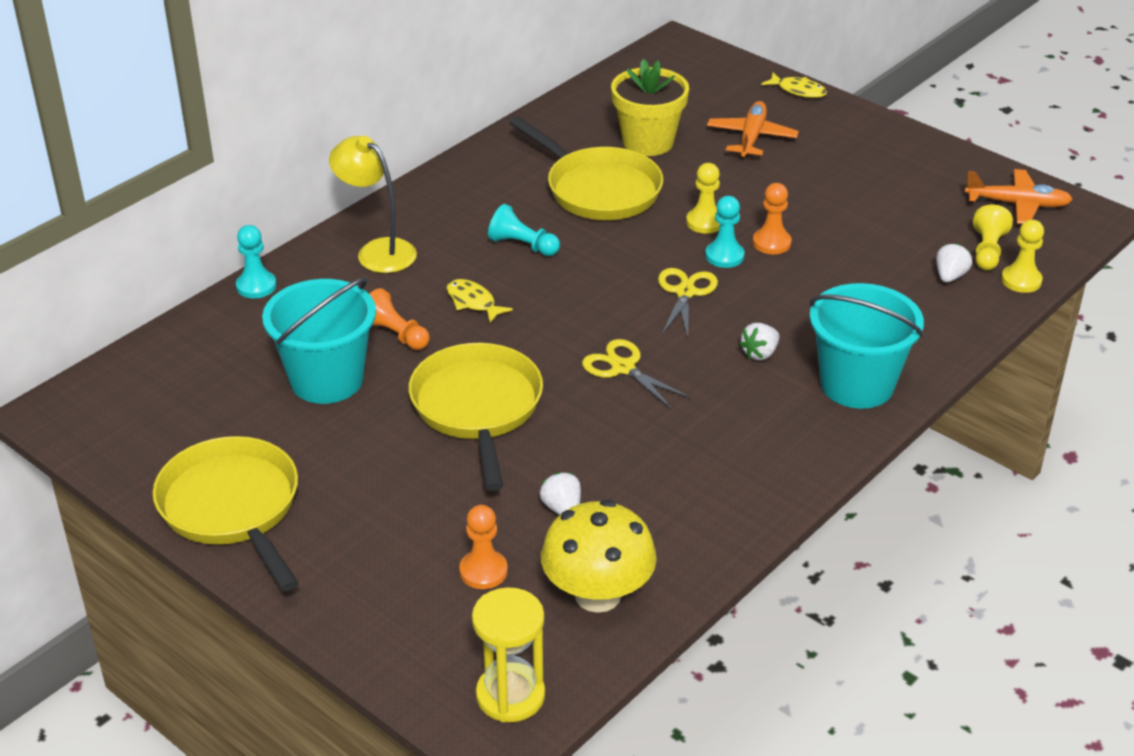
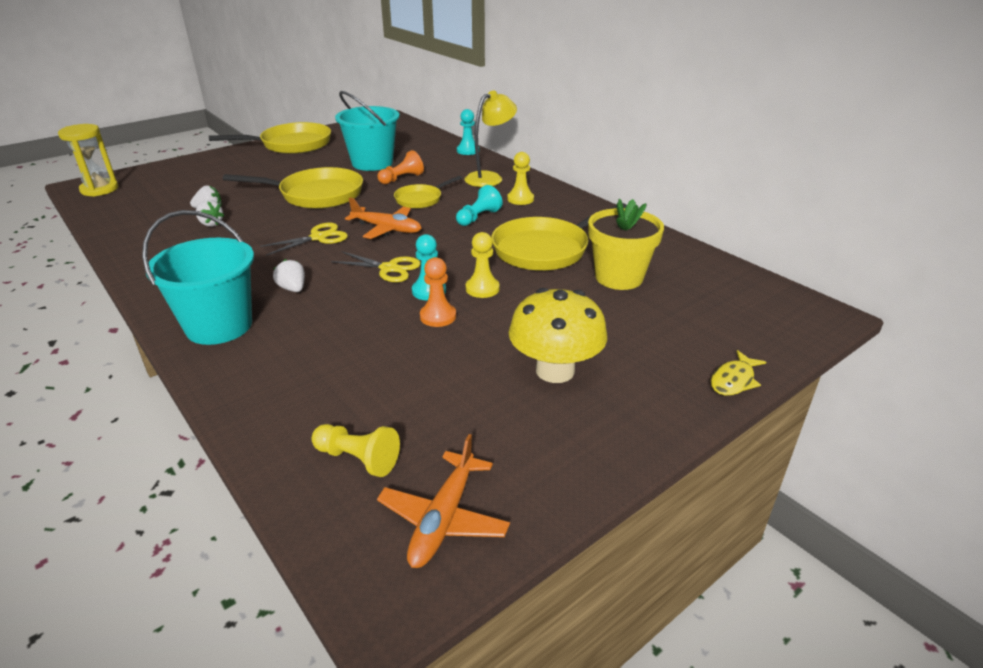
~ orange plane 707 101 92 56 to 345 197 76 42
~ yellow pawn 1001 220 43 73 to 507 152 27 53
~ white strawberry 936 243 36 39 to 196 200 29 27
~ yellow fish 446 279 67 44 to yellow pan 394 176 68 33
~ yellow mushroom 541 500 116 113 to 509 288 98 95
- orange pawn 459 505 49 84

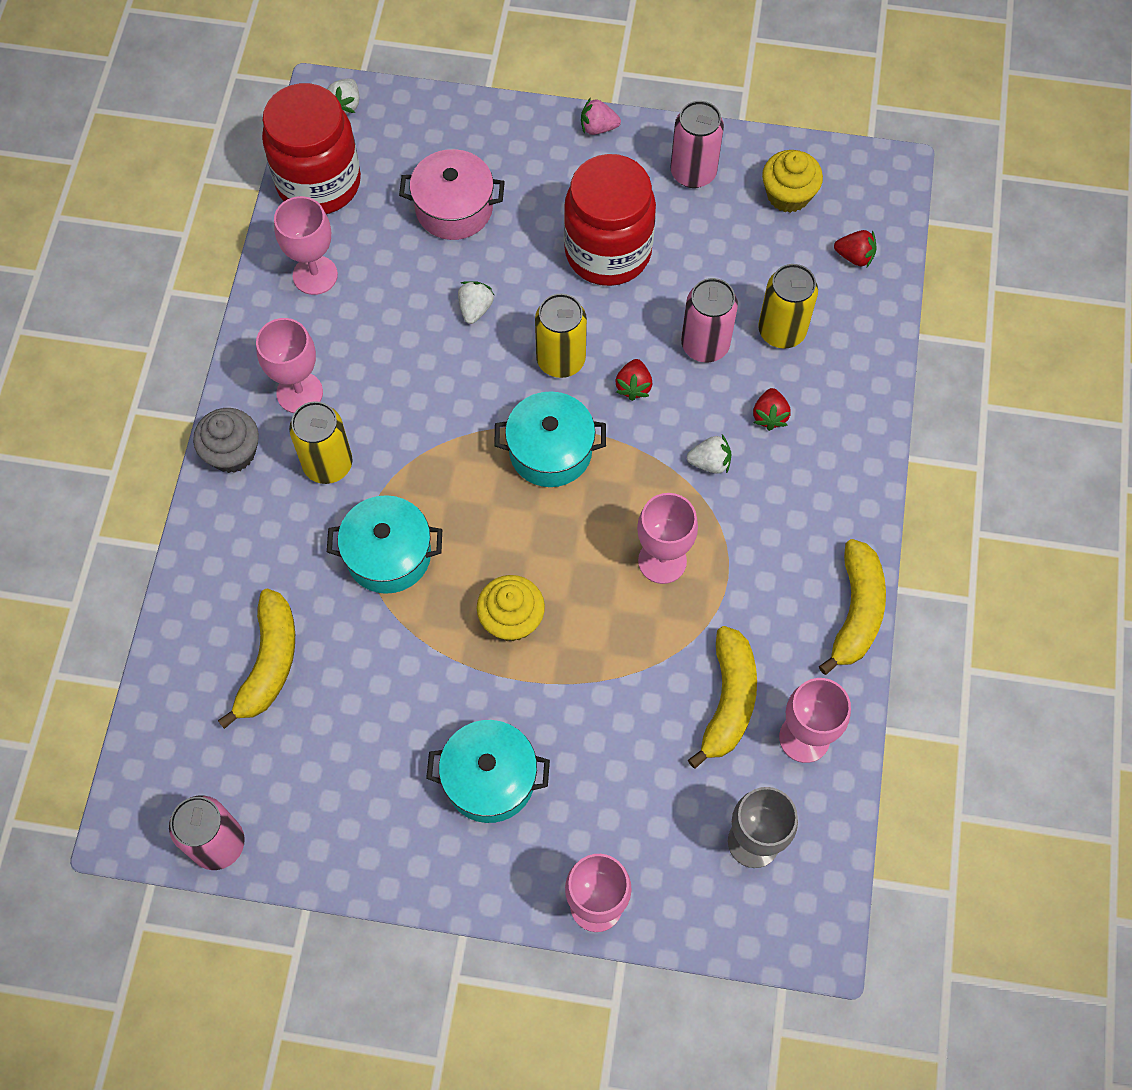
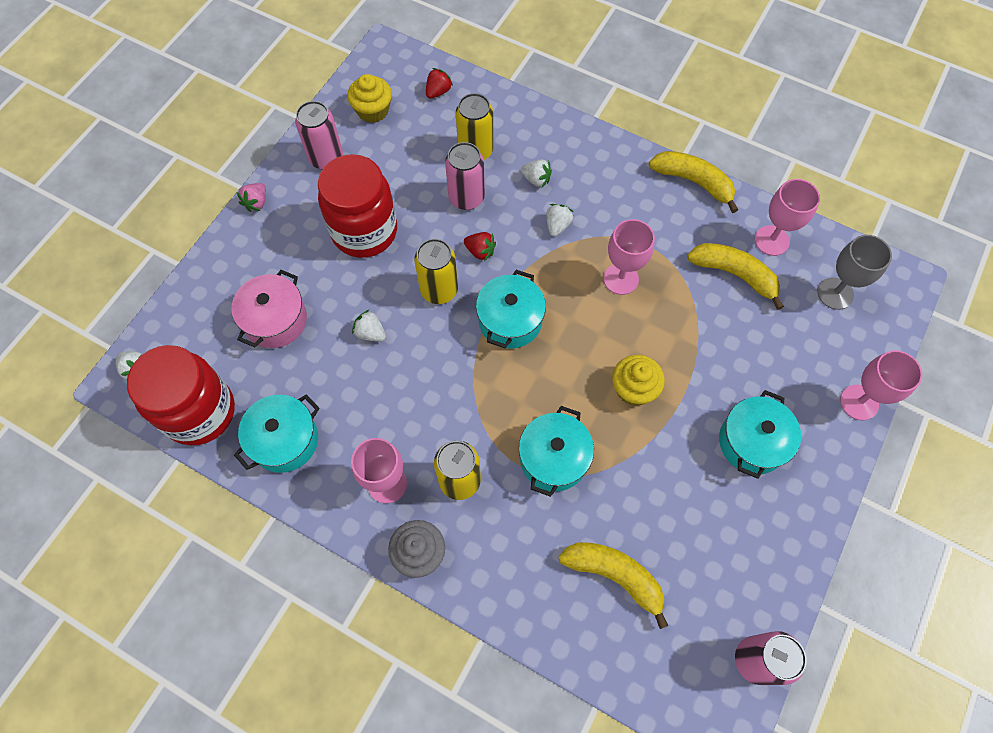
~ pink goblet 274 196 64 99 to turquoise pot 234 394 86 79
~ red strawberry 753 388 38 43 to white strawberry 521 160 31 27

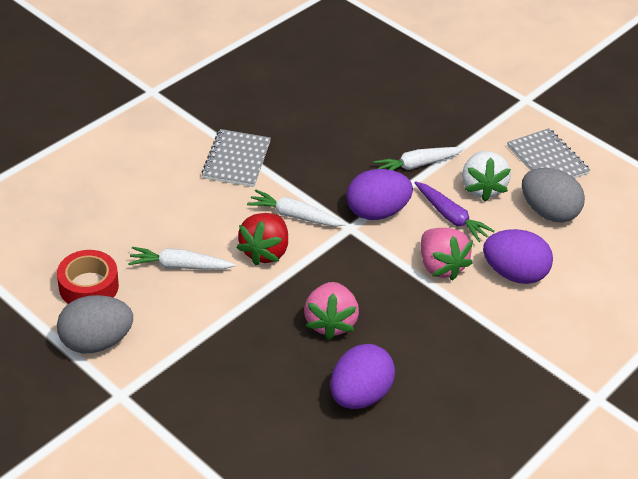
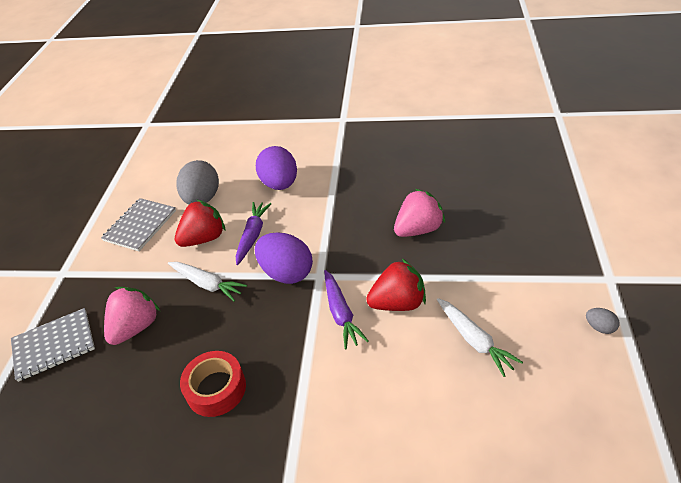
~ grey notebook 202 129 69 58 to 11 308 84 74
~ white strawberry 462 151 49 50 to red strawberry 175 199 50 48
~ white carrot 247 189 99 38 to purple carrot 324 270 44 79
~ pink strawberry 421 228 52 53 to 104 287 56 58
~ red tape 57 250 62 54 to 180 351 66 66
~ grey egg 57 295 76 58 = 586 308 33 26 x0.44
- purple egg 330 344 65 65

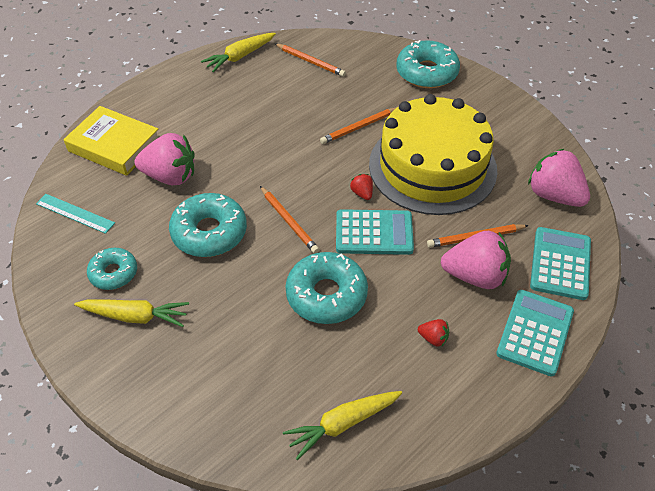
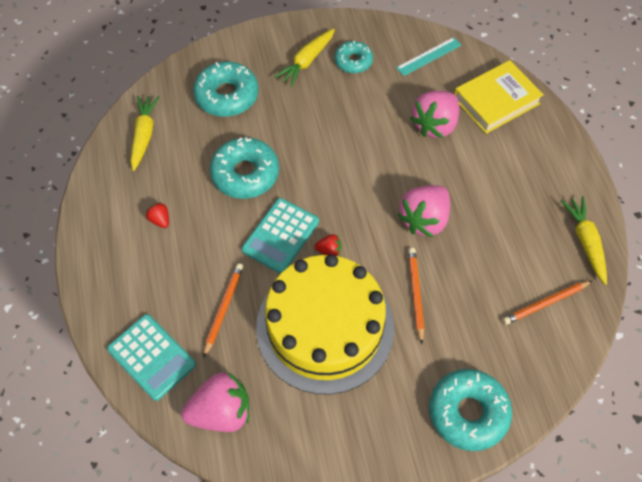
- orange pencil 260 186 59 68
~ turquoise donut 169 193 78 64 to 193 62 66 55
~ pink strawberry 441 231 70 58 to 398 185 52 52
- turquoise calculator 496 290 78 86
~ red strawberry 418 319 31 28 = 146 202 23 26 90 degrees clockwise

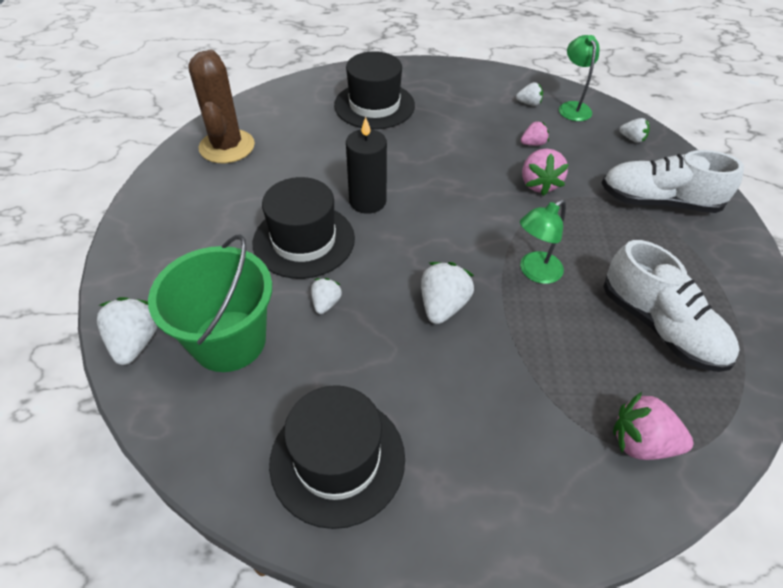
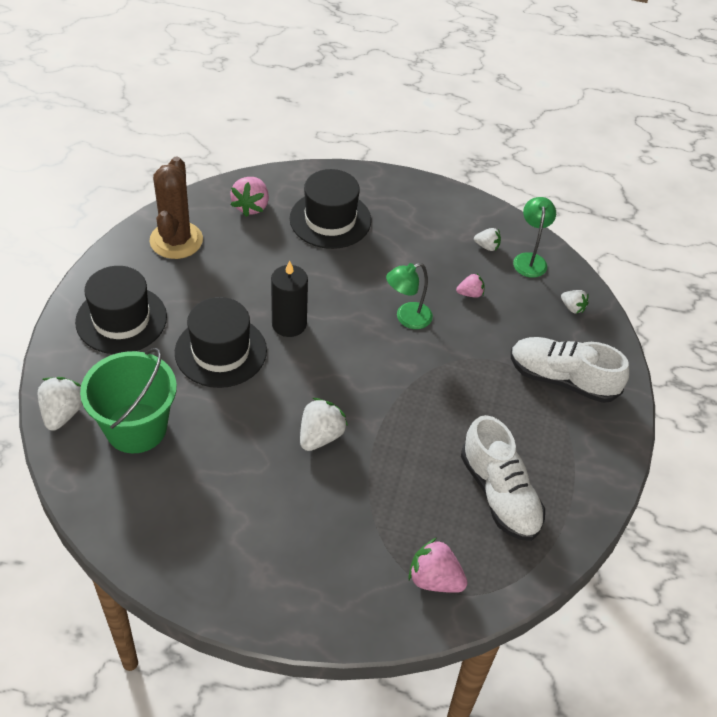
~ pink strawberry 522 149 47 47 to 230 177 39 40
~ green lamp 520 199 46 85 to 386 263 47 66
- white strawberry 311 278 31 36
~ black hat 269 385 136 144 to 75 266 92 88

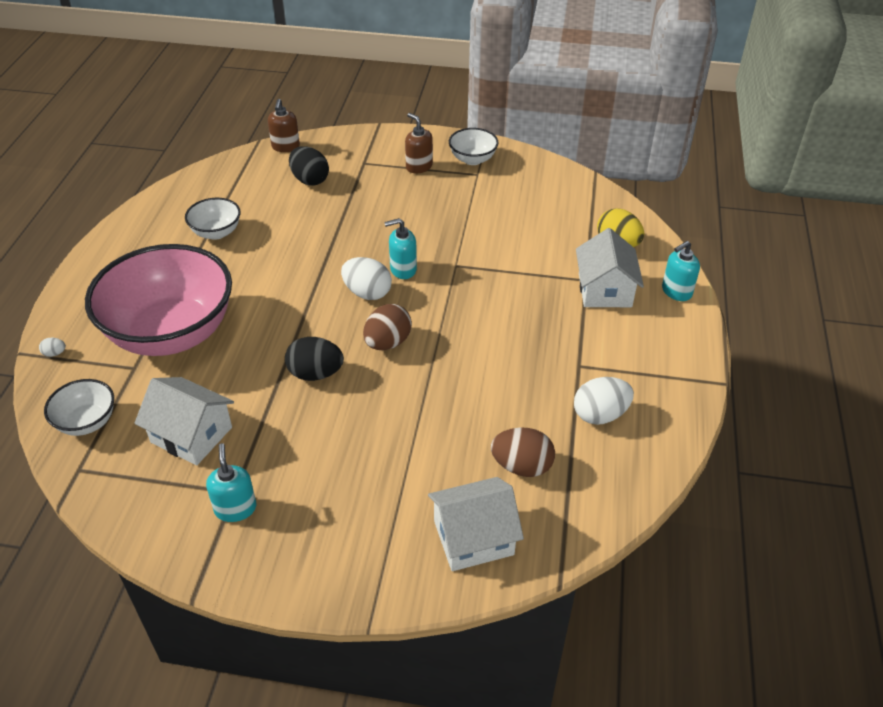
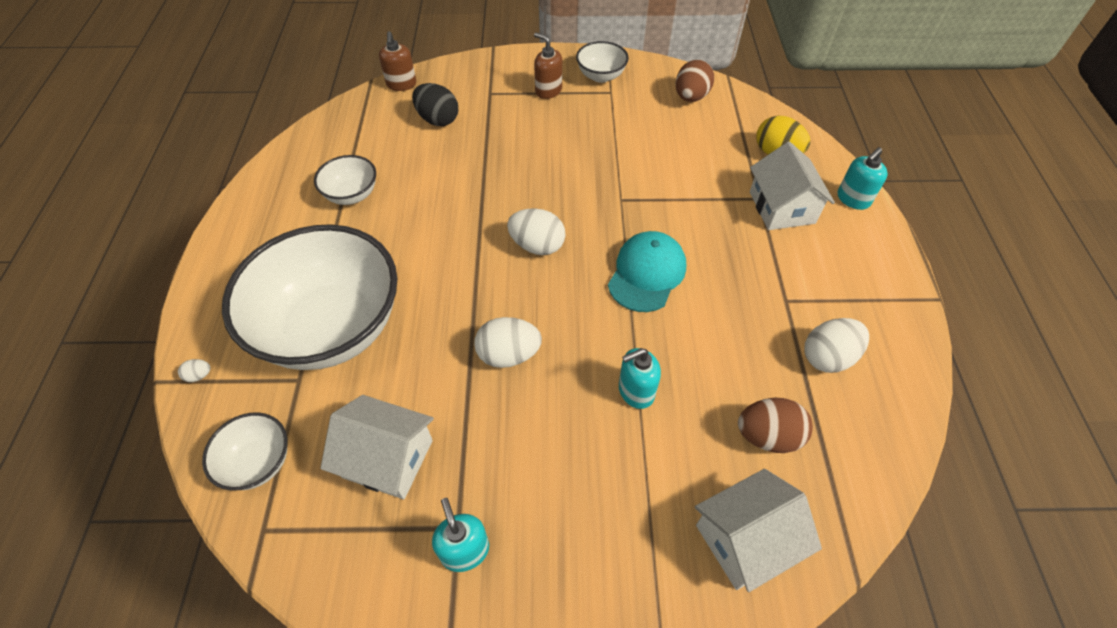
~ turquoise soap dispenser 384 218 33 61 to 619 348 42 61
~ pink bowl 85 244 147 112 to white bowl 222 224 175 146
~ brown egg 363 304 49 46 to 676 60 38 42
~ black egg 285 337 59 44 to white egg 474 317 68 51
+ turquoise cap 608 231 78 81

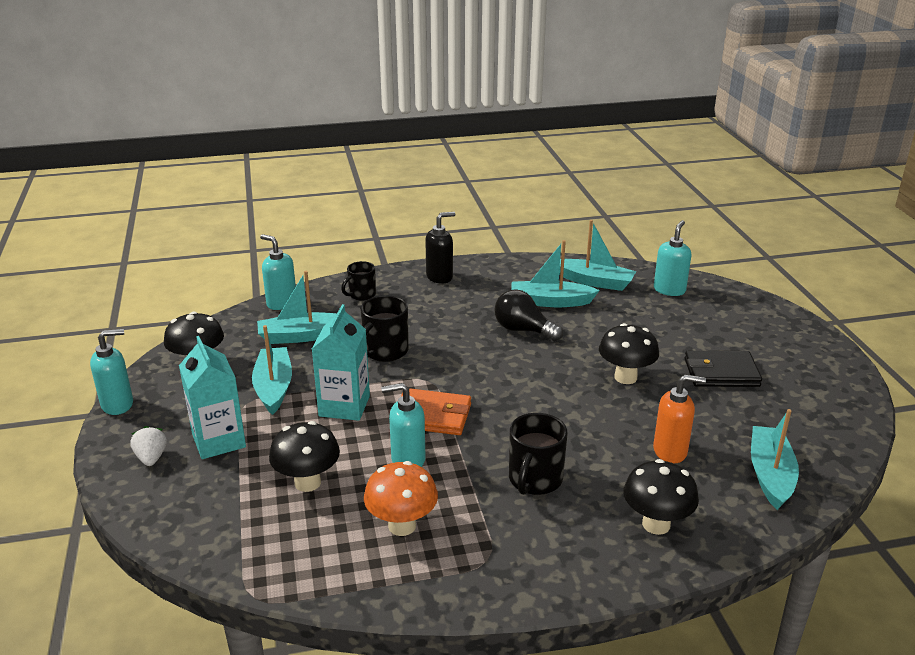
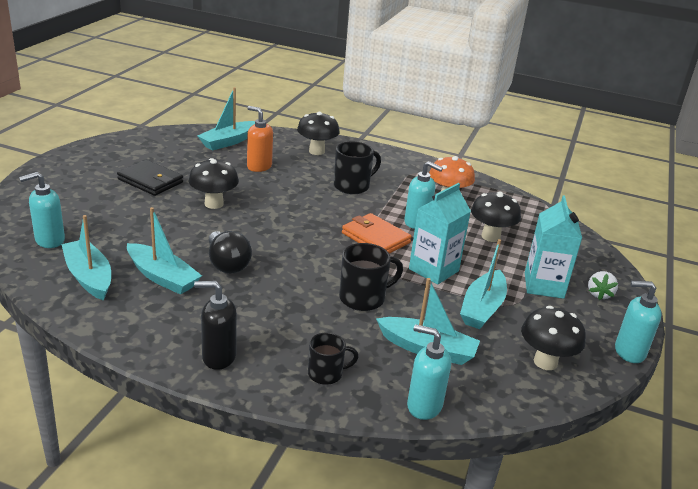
~ turquoise soap dispenser 260 234 36 76 = 407 324 44 96 135 degrees clockwise

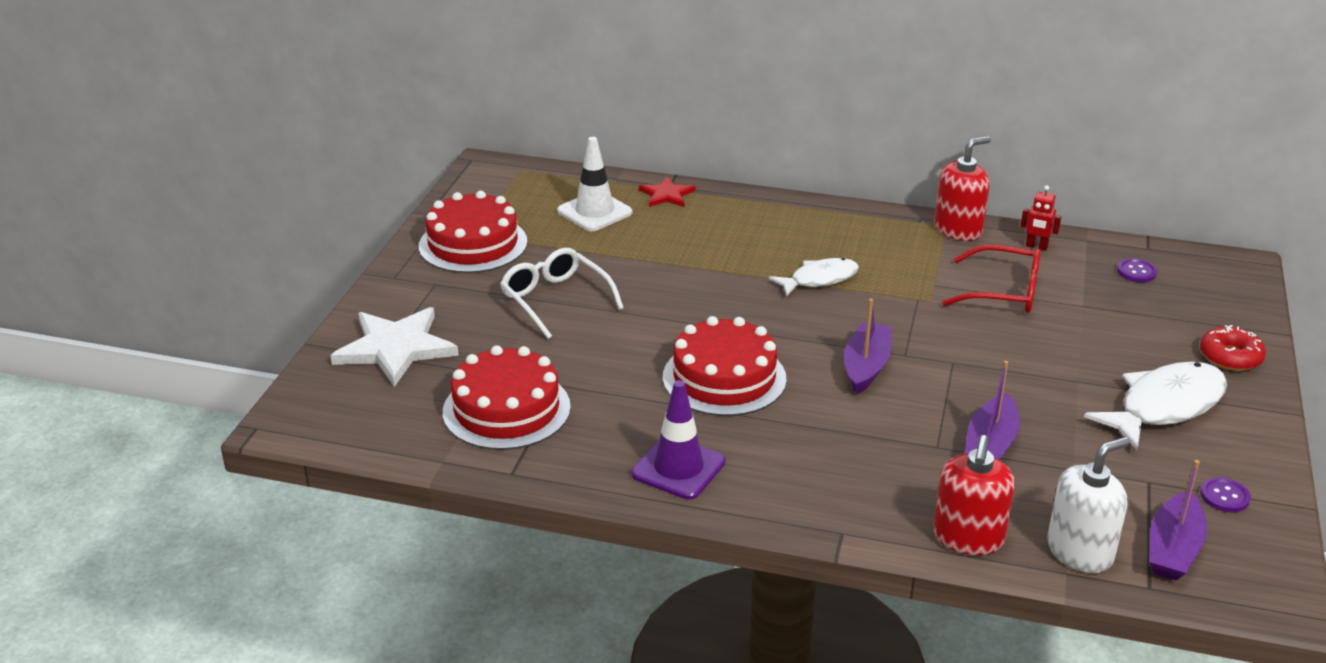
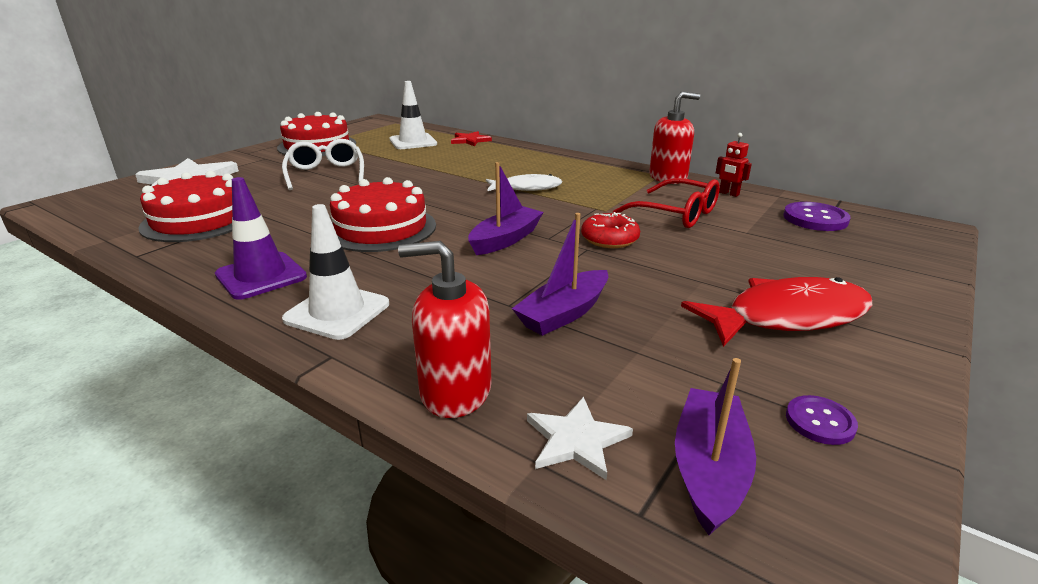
~ purple button 1117 258 40 24 = 783 202 68 29 x1.66
~ red donut 1200 325 66 46 to 581 212 59 36
~ white fish 1084 361 143 89 to red fish 681 277 191 70
~ red soap dispenser 933 435 82 120 = 398 241 94 177 60 degrees clockwise
~ white soap dispenser 1047 437 83 136 to white star 527 397 106 83
~ purple boat 1149 460 58 121 = 675 358 81 177 150 degrees clockwise
+ white traffic cone 282 204 107 136

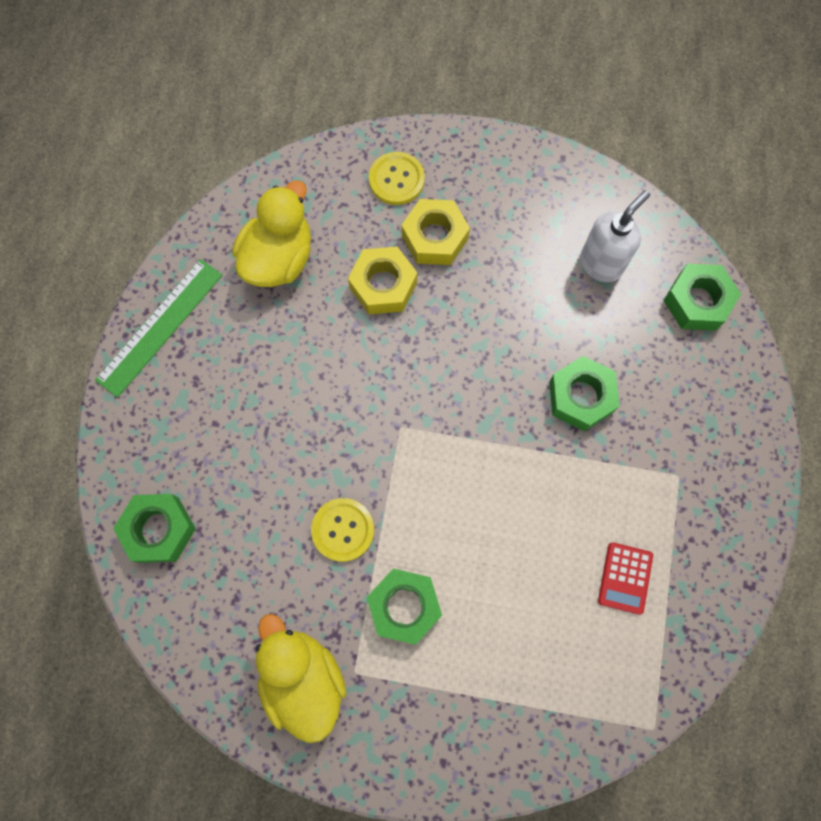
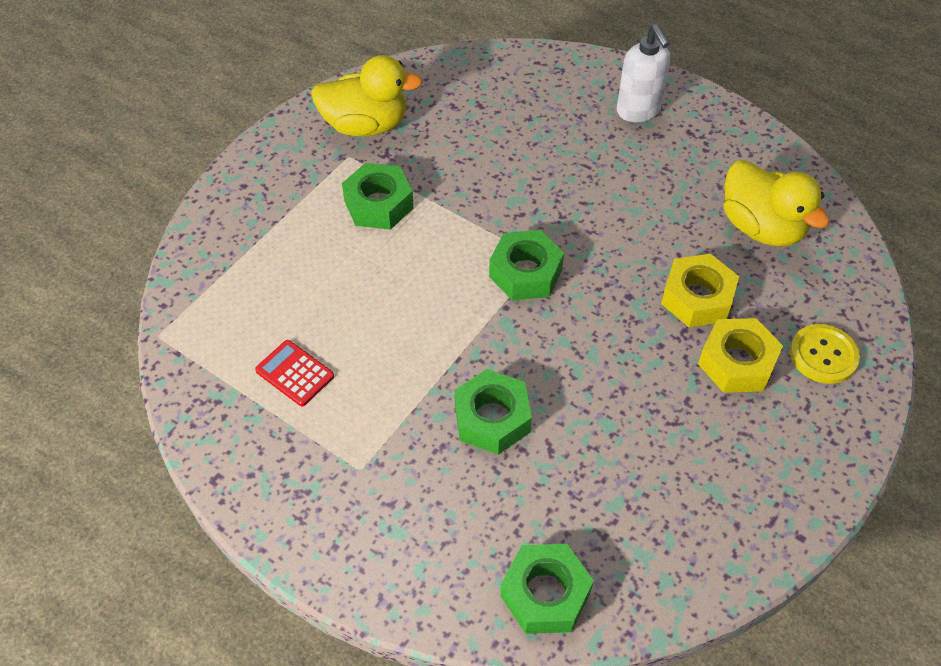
~ white soap dispenser 580 190 70 92 to 617 24 53 98
- green ruler 95 259 128 139
~ green nut 113 494 83 69 to 489 230 75 71
- yellow button 311 498 63 64

